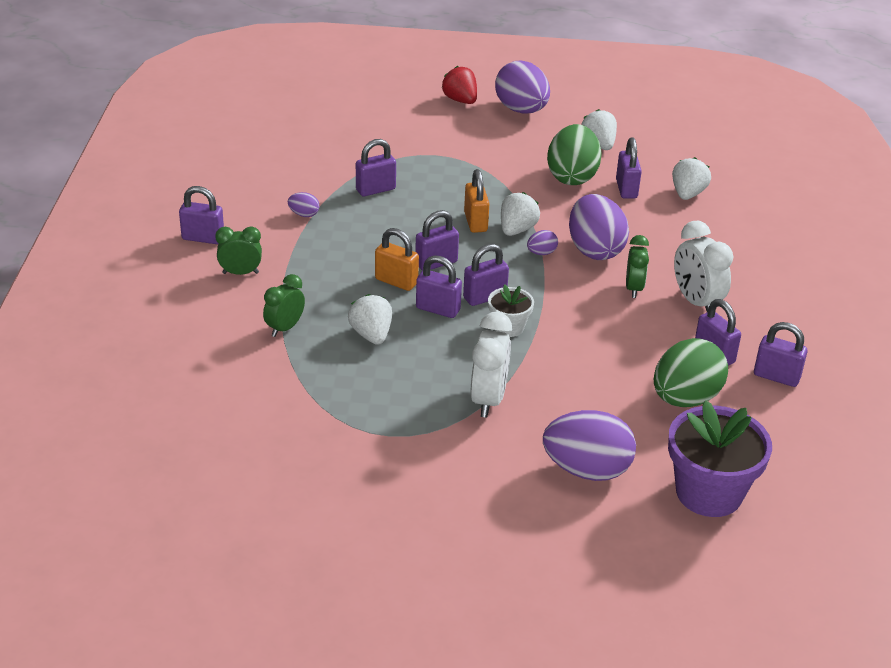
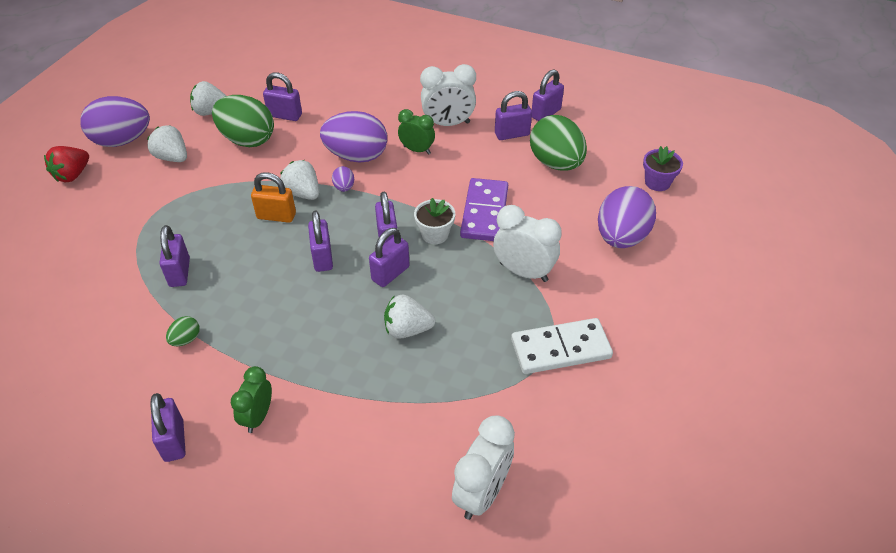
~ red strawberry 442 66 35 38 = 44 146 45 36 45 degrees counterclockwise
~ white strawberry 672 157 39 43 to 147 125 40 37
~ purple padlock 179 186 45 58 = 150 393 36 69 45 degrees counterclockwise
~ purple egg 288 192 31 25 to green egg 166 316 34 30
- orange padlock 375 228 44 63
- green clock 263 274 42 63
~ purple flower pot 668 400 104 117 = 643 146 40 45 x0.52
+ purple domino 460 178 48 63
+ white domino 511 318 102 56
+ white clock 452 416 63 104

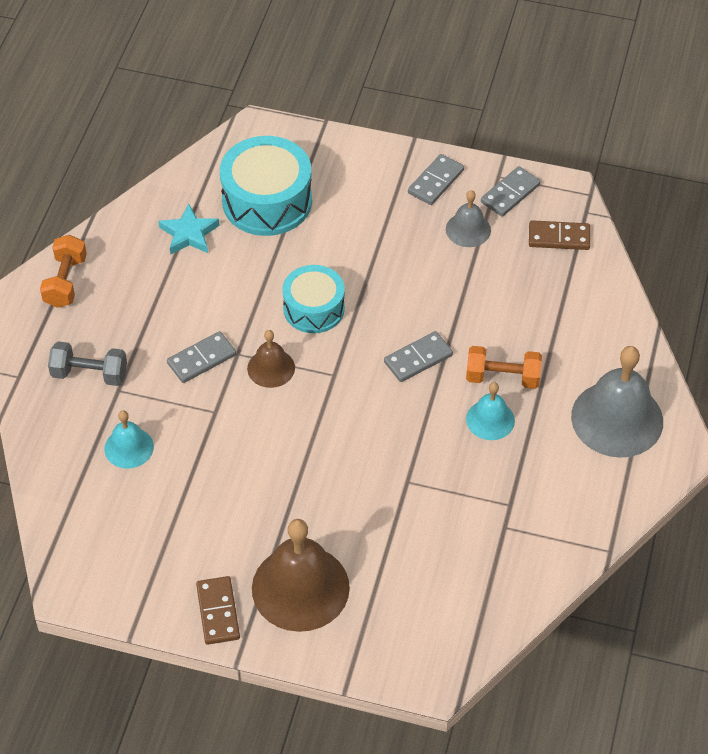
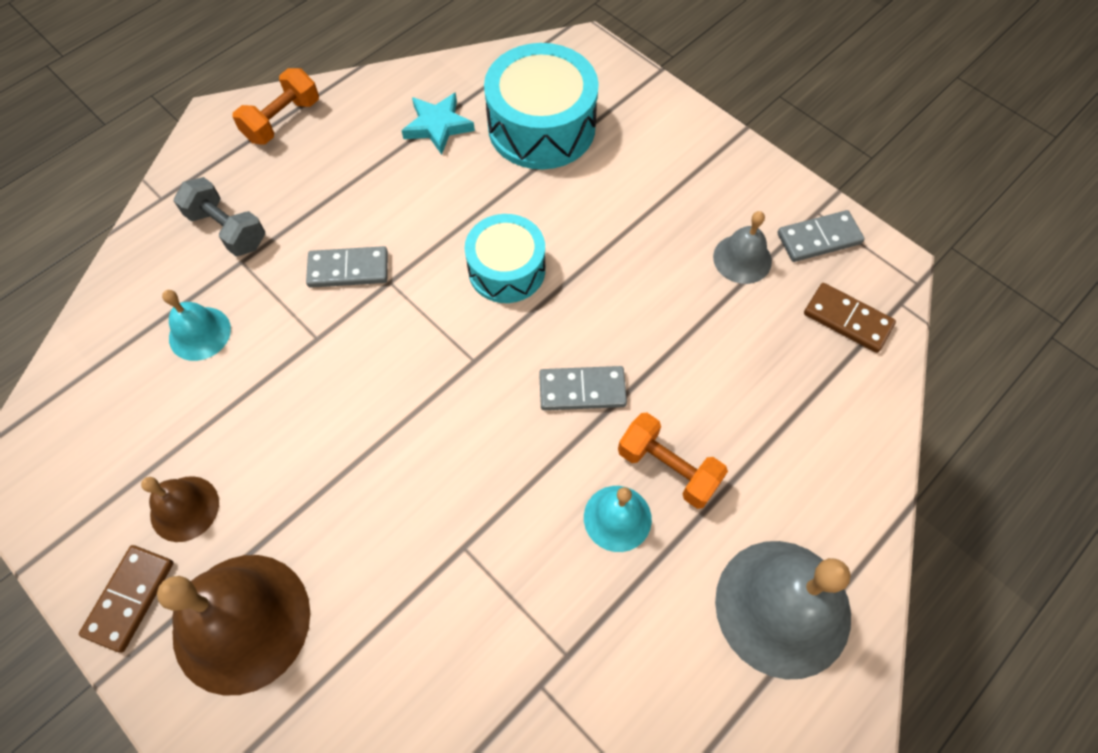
- grey domino 408 154 56 51
~ brown bell 247 330 48 58 to 141 476 78 66

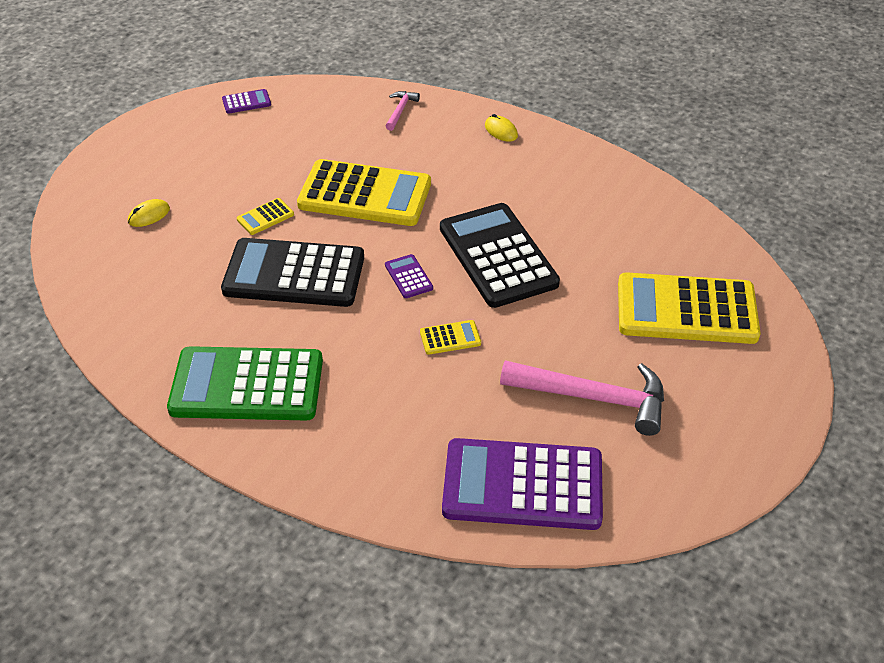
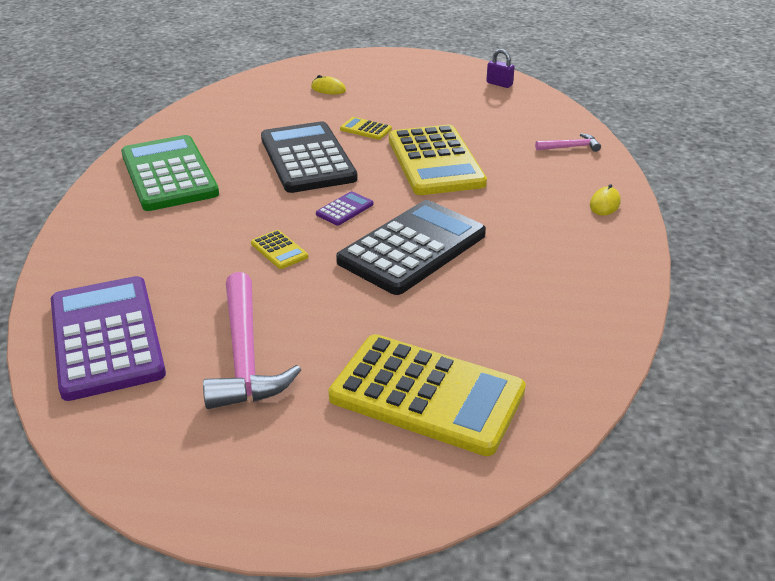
~ purple calculator 222 89 49 25 to purple padlock 486 49 29 39
~ yellow calculator 618 272 143 72 = 328 334 198 122 135 degrees clockwise

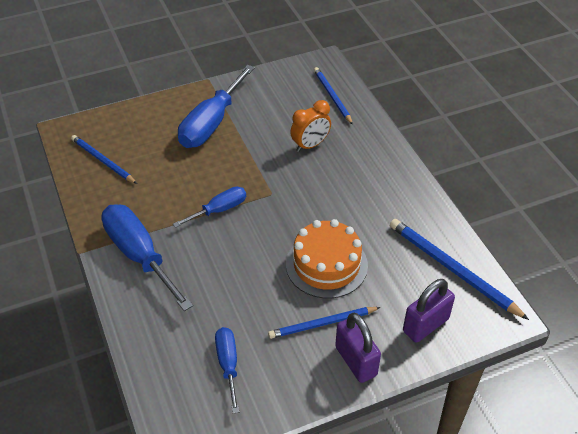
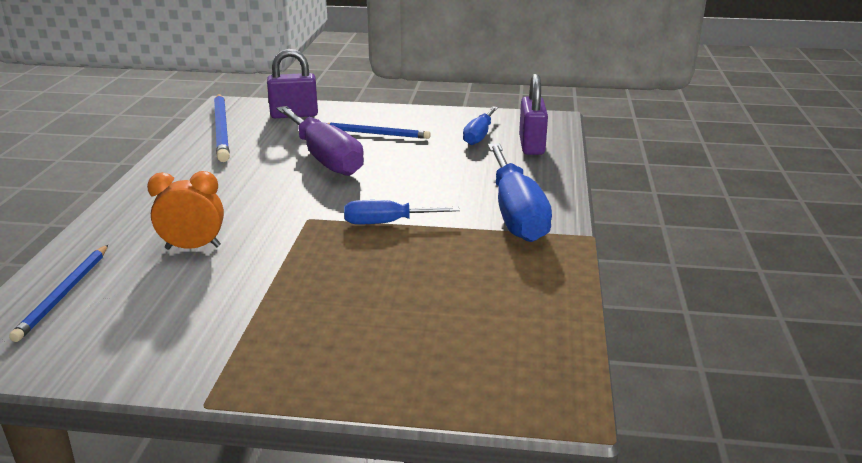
- blue screwdriver 178 65 77 83
- blue pencil 71 135 66 49
~ orange cake 286 219 82 79 to purple screwdriver 276 106 88 70
~ purple padlock 335 313 46 70 to 519 74 29 81

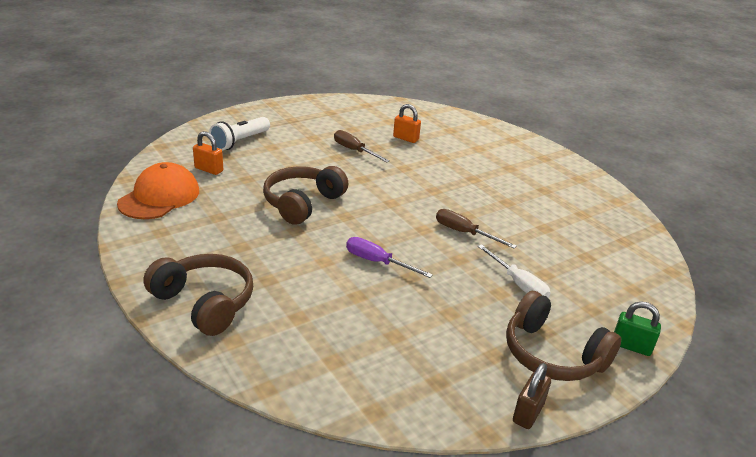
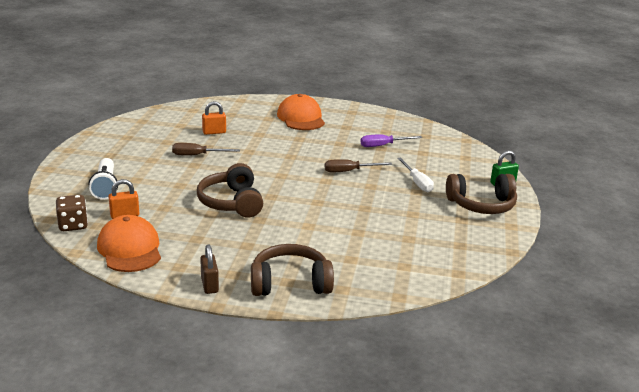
~ purple screwdriver 346 237 87 41 to 361 134 61 13
~ white screwdriver 477 244 74 54 = 397 158 37 34 60 degrees clockwise
~ brown padlock 513 363 38 66 to 200 245 19 49
+ orange cap 277 94 48 36
+ brown dice 56 195 32 36

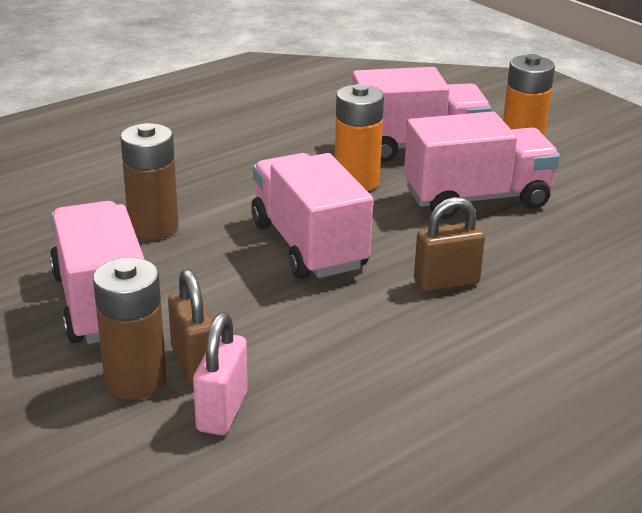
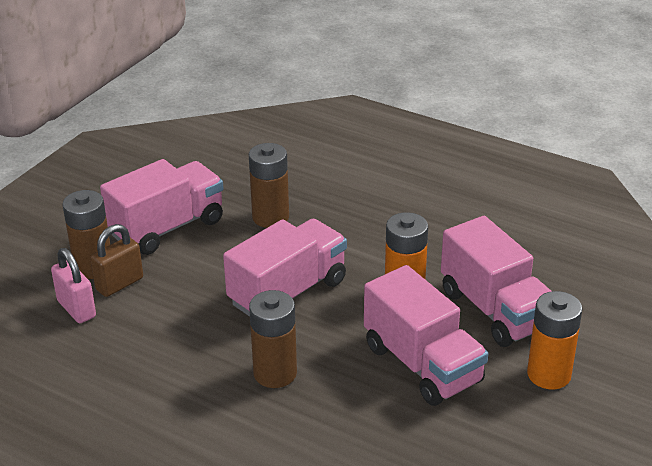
~ brown padlock 414 197 71 95 to brown battery 249 290 48 98
~ pink padlock 193 313 55 122 = 51 248 45 75 60 degrees clockwise

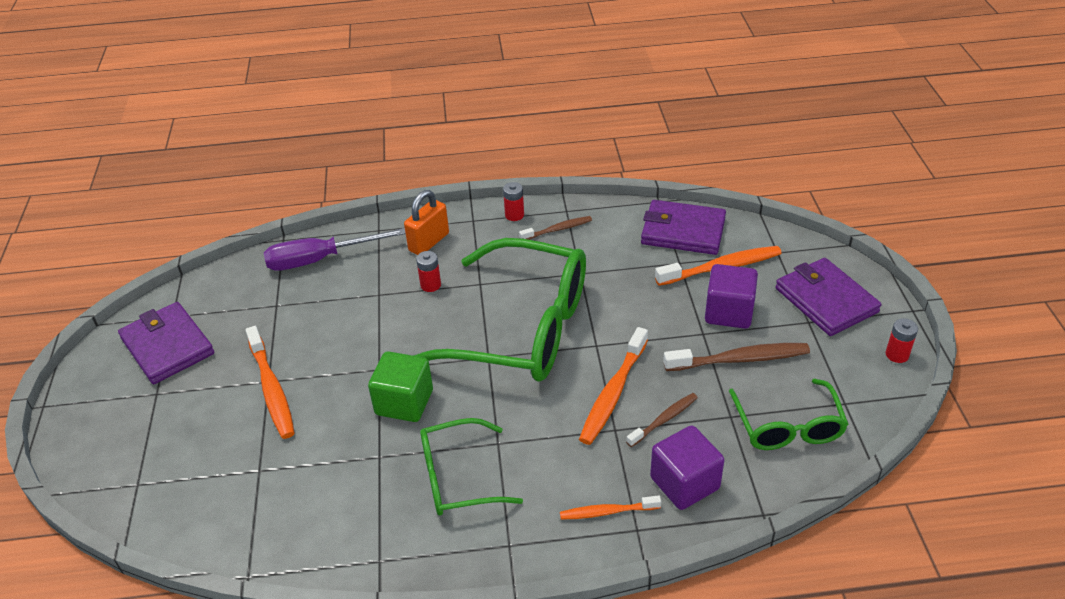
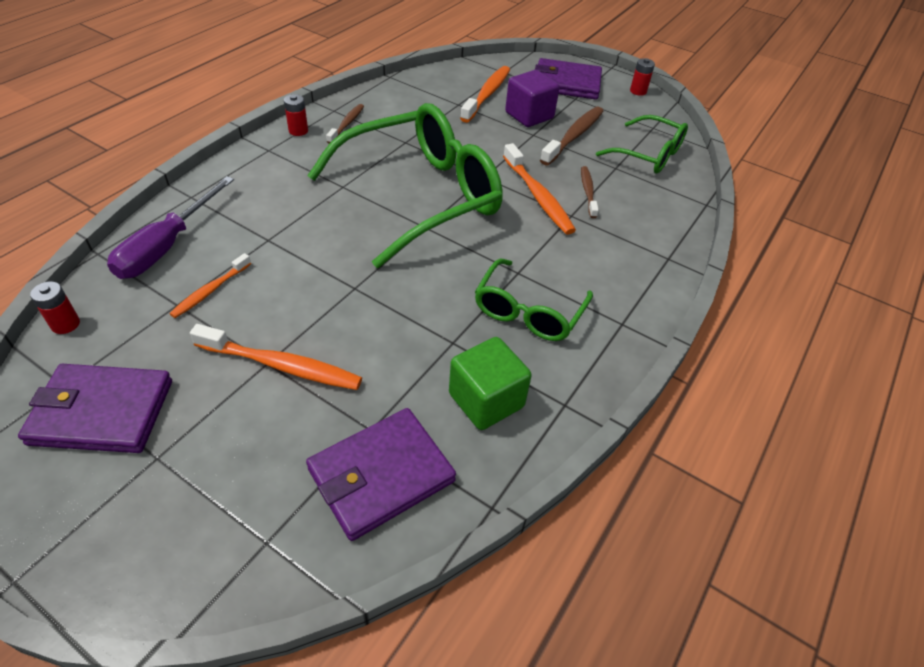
- orange padlock 404 190 45 65
~ purple wallet 641 200 85 55 to 306 408 150 133
~ red battery 416 251 25 41 to 30 281 50 53
~ green cube 368 351 65 71 to 449 337 83 93
- purple cube 650 425 74 85
~ orange toothbrush 560 496 101 24 to 169 253 82 65

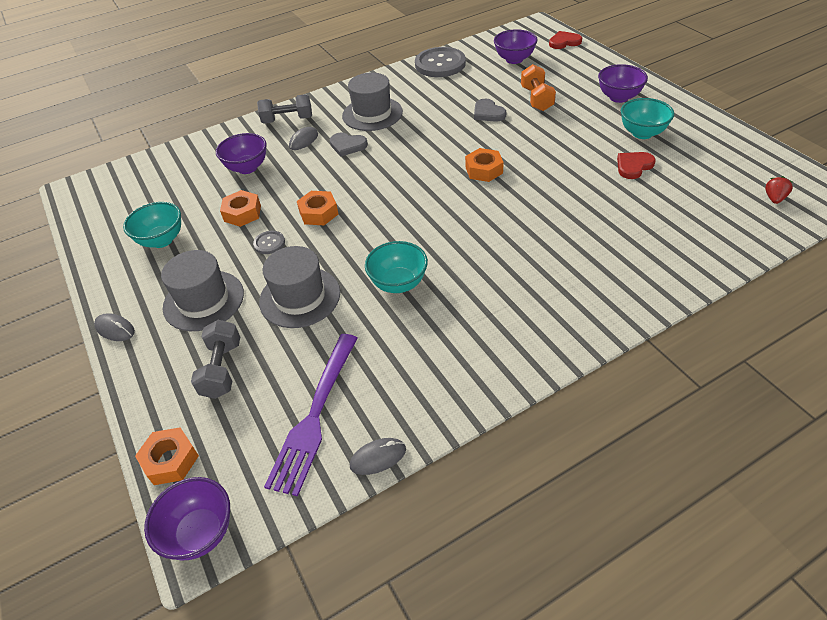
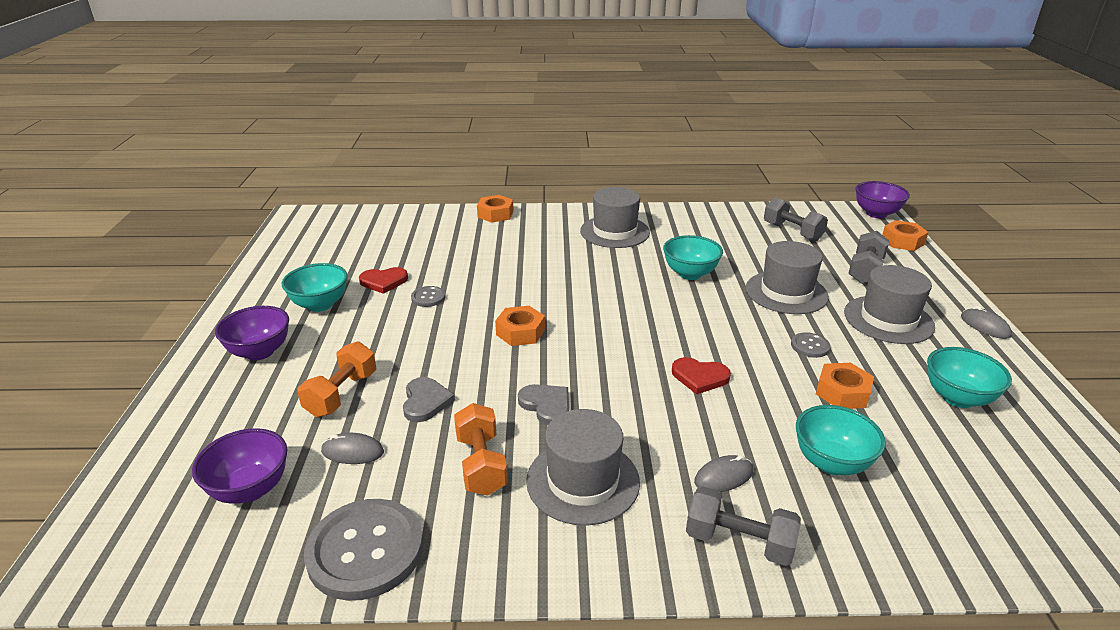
~ red heart 549 31 33 18 to 672 357 59 37
~ purple bowl 216 133 51 41 to turquoise bowl 796 405 90 70
~ grey heart 330 133 38 24 to 518 384 51 41
- red strawberry 765 176 28 28
~ orange nut 297 191 41 34 to 477 195 37 28
~ purple fork 264 334 94 163 to grey dumbbell 764 197 64 44
~ grey mouse 350 438 56 37 to 321 433 63 31
+ grey hat 580 187 70 61
+ grey button 411 286 34 21
+ orange dumbbell 454 403 54 93

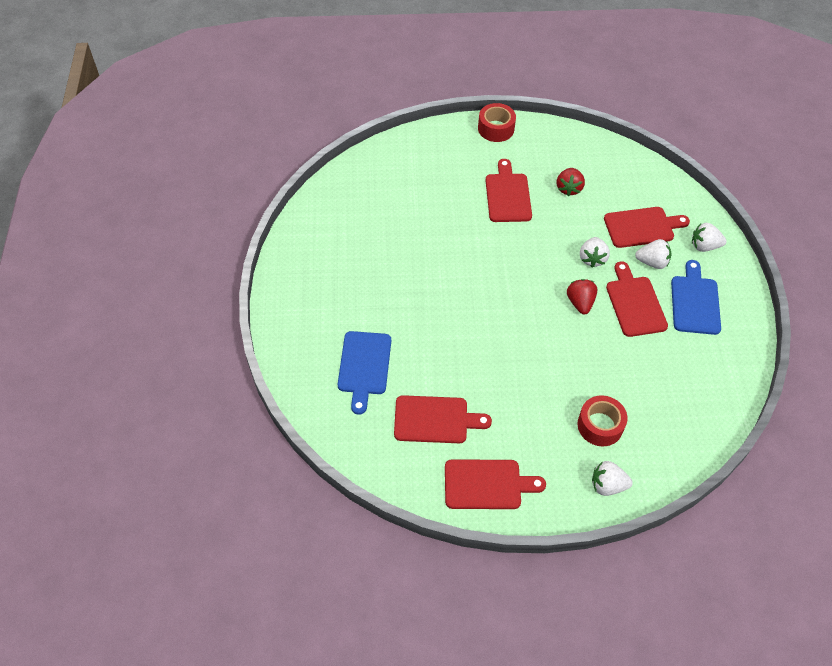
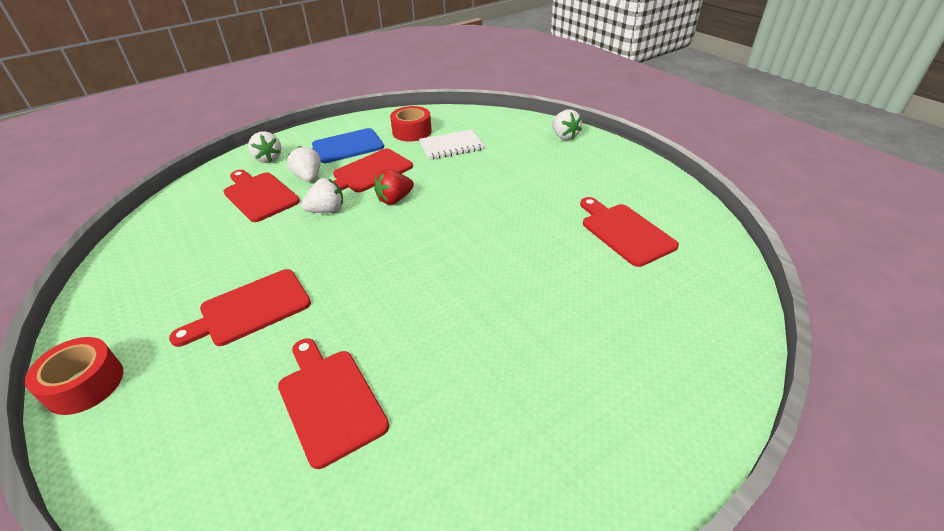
- red strawberry 557 168 28 28
- blue cutting board 338 331 53 84
~ red tape 578 395 49 51 to 390 106 42 36
~ red cutting board 445 459 101 50 to 278 339 111 130
+ white notebook 419 129 65 31

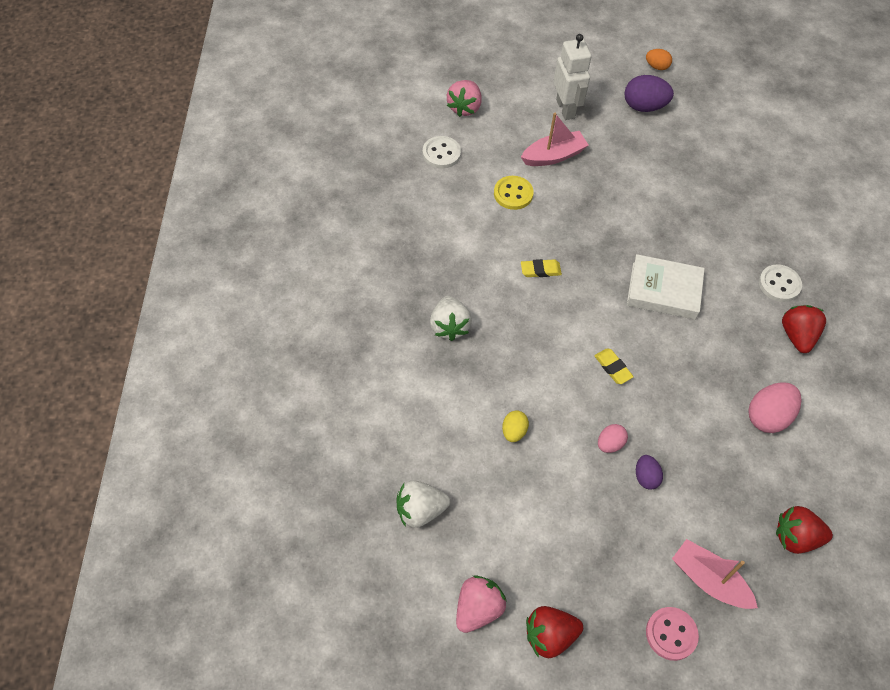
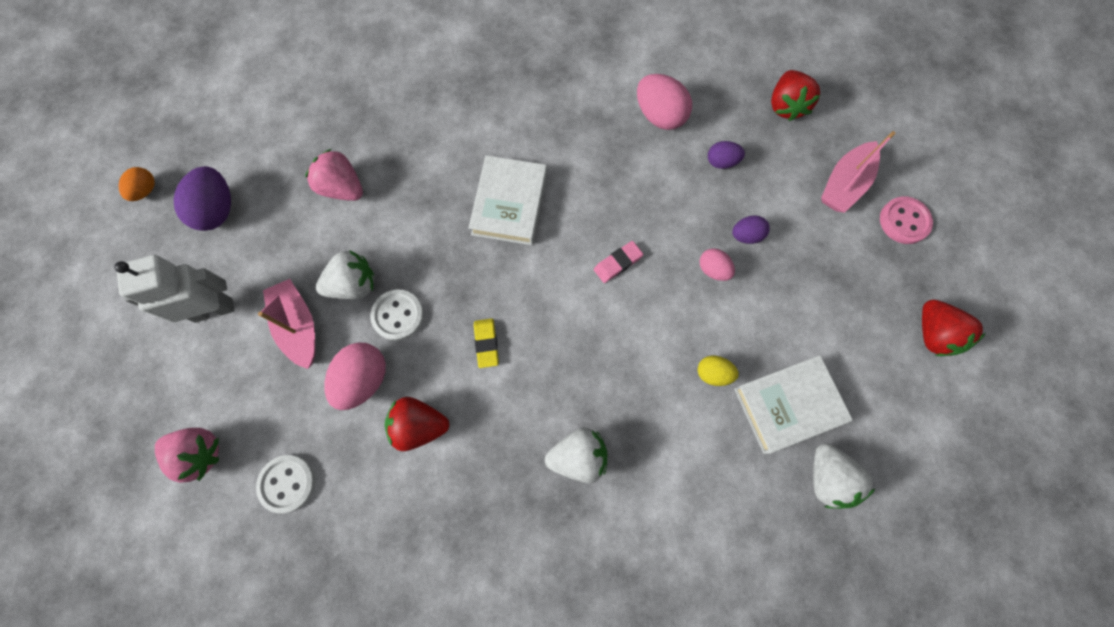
~ yellow button 494 176 40 34 to pink egg 324 342 62 68
~ white button 759 264 43 38 to 370 289 54 52
~ red strawberry 782 305 44 48 to 385 397 65 54
~ yellow eraser 594 348 40 36 to pink eraser 594 241 49 42
~ pink strawberry 456 576 51 57 to 306 149 57 52
+ purple egg 708 141 37 28
+ white strawberry 316 250 58 49
+ white book 734 355 119 99

